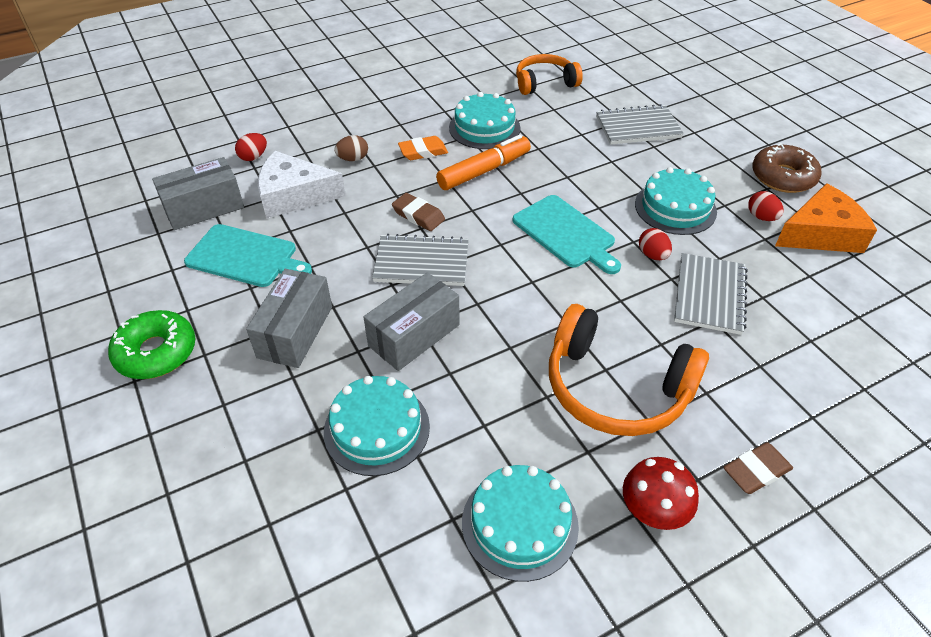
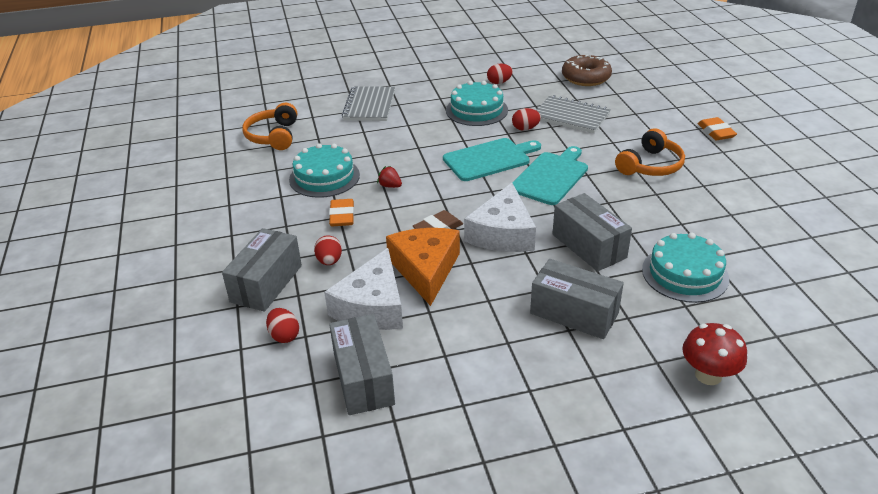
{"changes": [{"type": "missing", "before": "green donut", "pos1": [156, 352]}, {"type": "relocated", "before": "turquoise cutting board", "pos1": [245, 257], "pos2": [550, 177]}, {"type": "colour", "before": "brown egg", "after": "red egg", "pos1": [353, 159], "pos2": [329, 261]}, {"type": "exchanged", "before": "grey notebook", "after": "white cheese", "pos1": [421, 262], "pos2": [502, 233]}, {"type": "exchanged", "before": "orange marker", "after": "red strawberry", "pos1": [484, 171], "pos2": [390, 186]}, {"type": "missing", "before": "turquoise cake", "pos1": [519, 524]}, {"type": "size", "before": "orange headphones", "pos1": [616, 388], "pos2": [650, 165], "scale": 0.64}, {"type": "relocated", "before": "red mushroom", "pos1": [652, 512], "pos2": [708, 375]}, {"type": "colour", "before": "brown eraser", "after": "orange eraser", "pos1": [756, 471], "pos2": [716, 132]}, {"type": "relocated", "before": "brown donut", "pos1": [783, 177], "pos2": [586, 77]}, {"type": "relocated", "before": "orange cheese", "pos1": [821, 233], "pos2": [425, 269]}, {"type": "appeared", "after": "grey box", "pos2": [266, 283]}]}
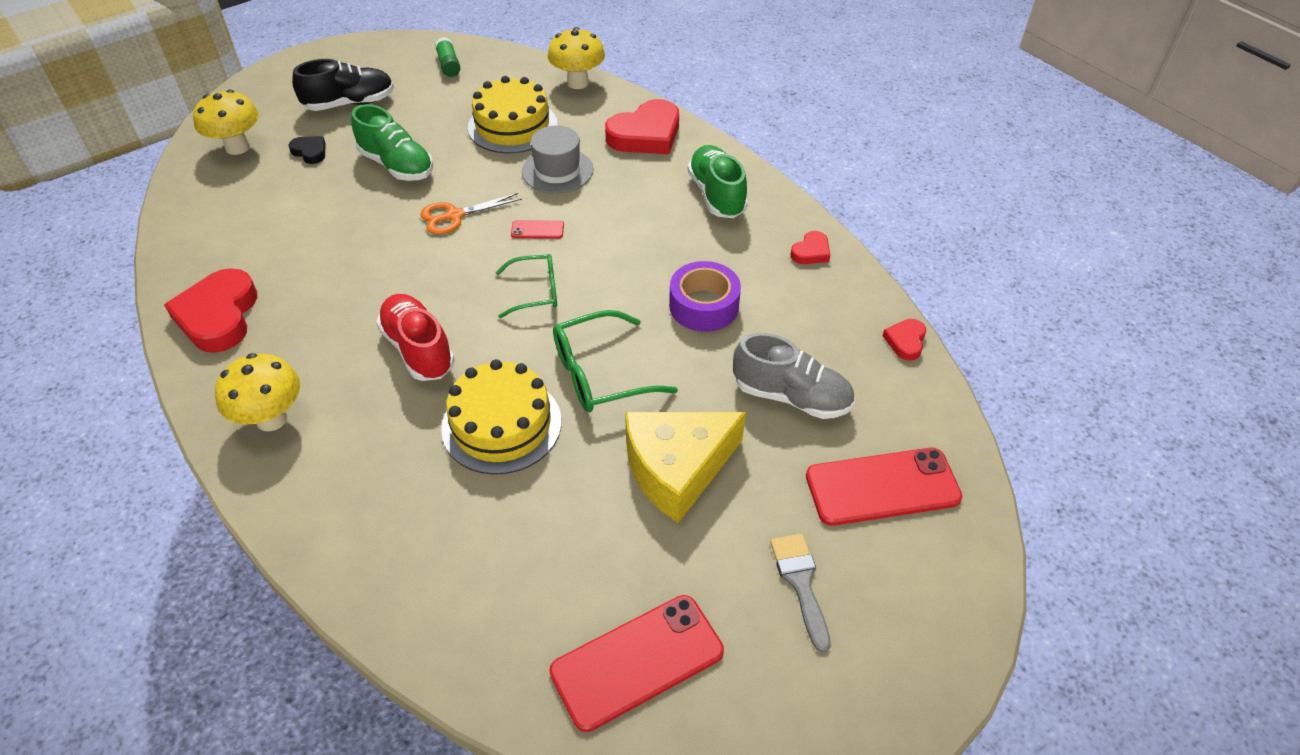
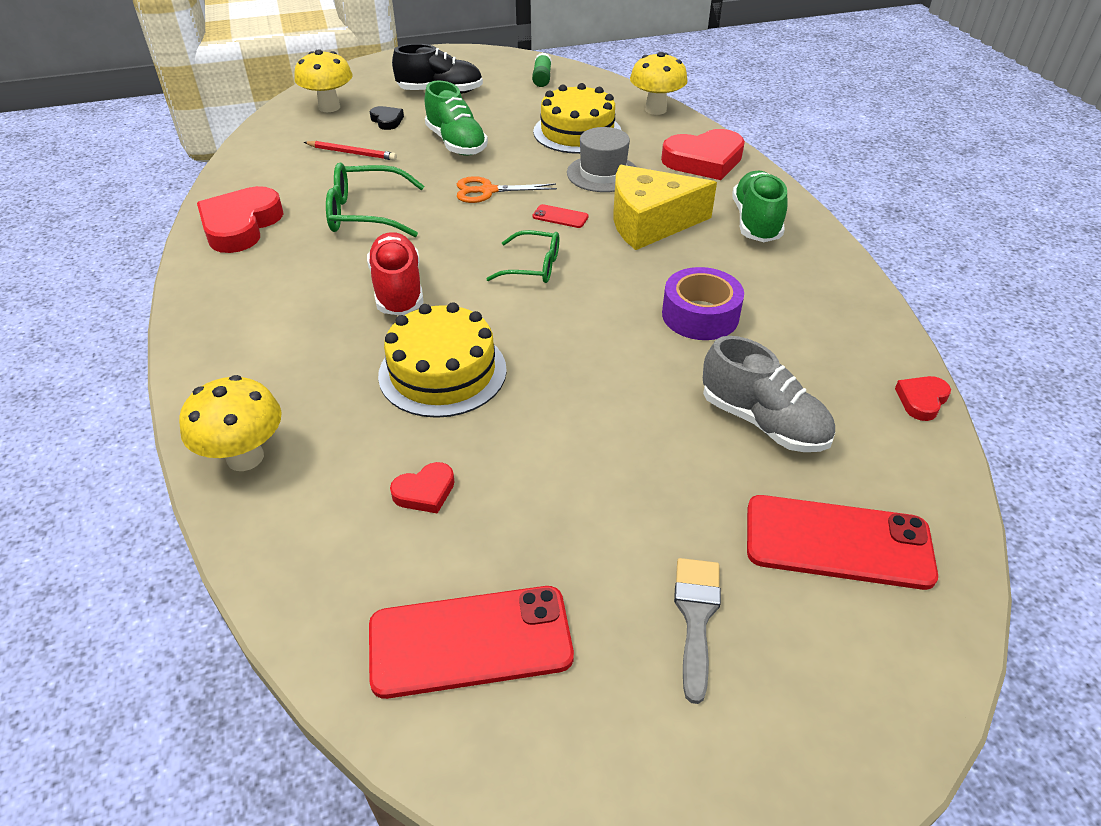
{"changes": [{"type": "relocated", "before": "yellow mushroom", "pos1": [271, 419], "pos2": [245, 457]}, {"type": "relocated", "before": "green glasses", "pos1": [601, 373], "pos2": [367, 213]}, {"type": "relocated", "before": "yellow cheese", "pos1": [677, 469], "pos2": [650, 222]}, {"type": "relocated", "before": "red heart", "pos1": [811, 252], "pos2": [425, 491]}, {"type": "appeared", "after": "red pencil", "pos2": [352, 153]}]}
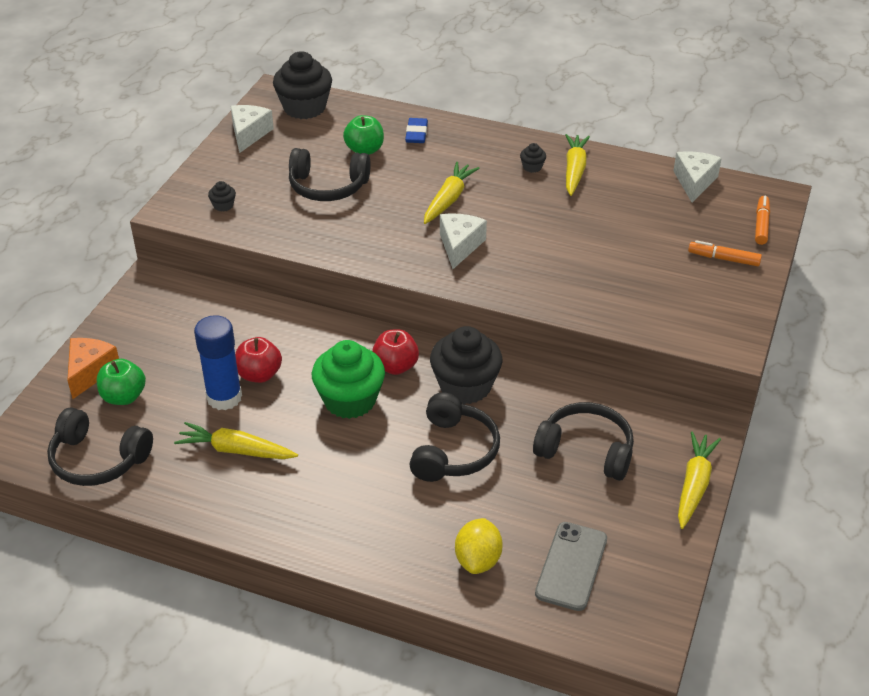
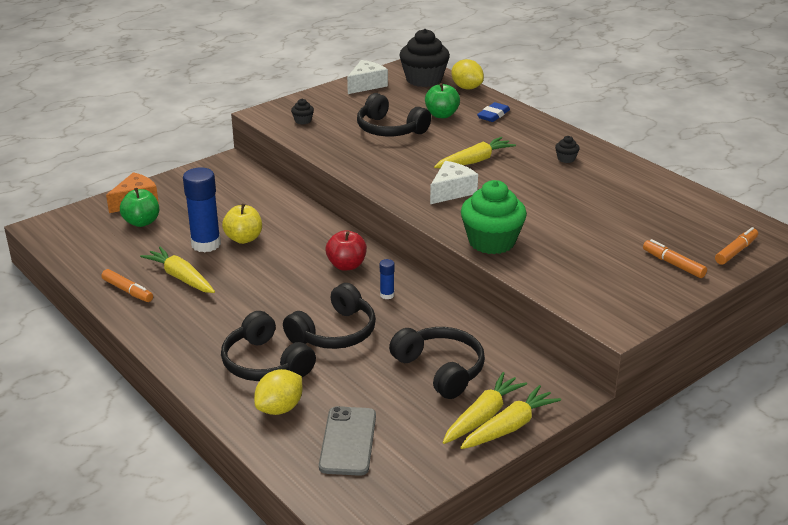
{"changes": [{"type": "relocated", "before": "black headphones", "pos1": [98, 460], "pos2": [265, 363]}, {"type": "colour", "before": "red apple", "after": "yellow apple", "pos1": [259, 375], "pos2": [244, 239]}, {"type": "relocated", "before": "green cupcake", "pos1": [350, 400], "pos2": [491, 242]}, {"type": "exchanged", "before": "black cupcake", "after": "blue glue stick", "pos1": [465, 386], "pos2": [387, 295]}, {"type": "spun", "before": "grey phone", "pos1": [571, 566], "pos2": [348, 441], "turn": -45}, {"type": "relocated", "before": "yellow carrot", "pos1": [574, 170], "pos2": [483, 416]}, {"type": "missing", "before": "white cheese", "pos1": [694, 182]}, {"type": "appeared", "after": "orange marker", "pos2": [128, 291]}, {"type": "appeared", "after": "yellow lemon", "pos2": [466, 88]}]}
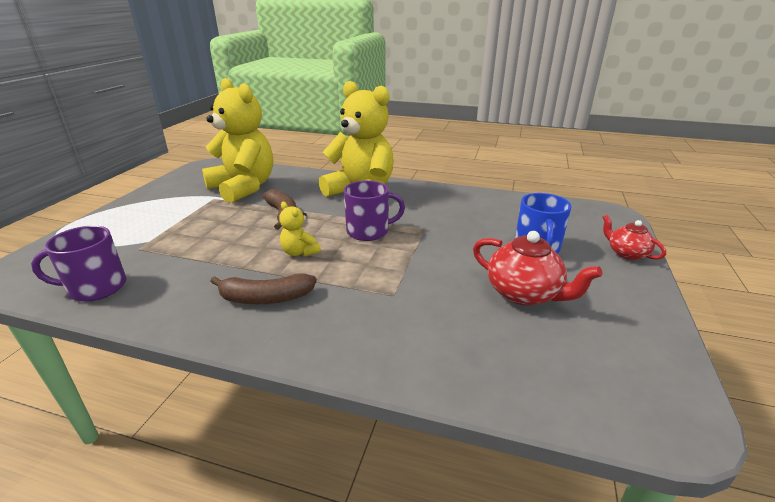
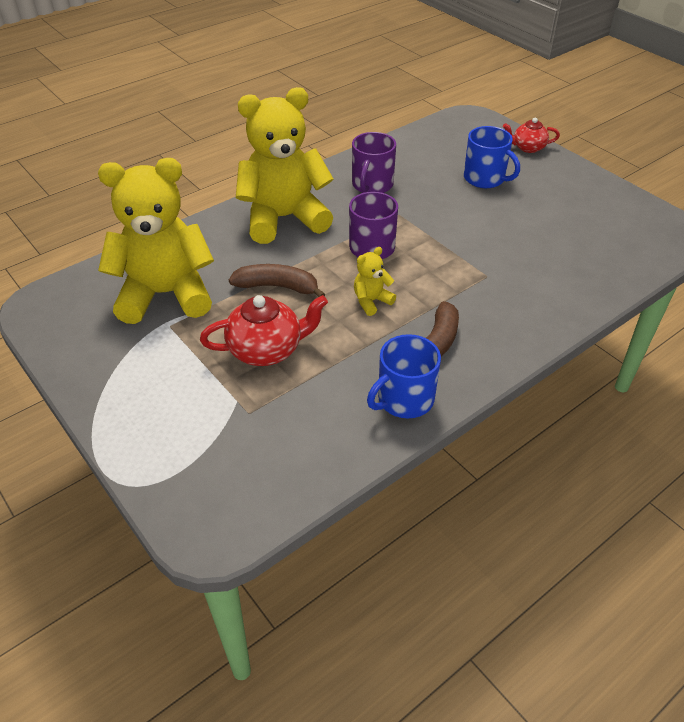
{"changes": [{"type": "relocated", "before": "purple mug", "pos1": [96, 287], "pos2": [372, 185]}, {"type": "spun", "before": "yellow teddy bear", "pos1": [299, 252], "pos2": [371, 301], "turn": 150}, {"type": "relocated", "before": "red teapot", "pos1": [524, 293], "pos2": [266, 350]}, {"type": "appeared", "after": "blue mug", "pos2": [404, 399]}]}
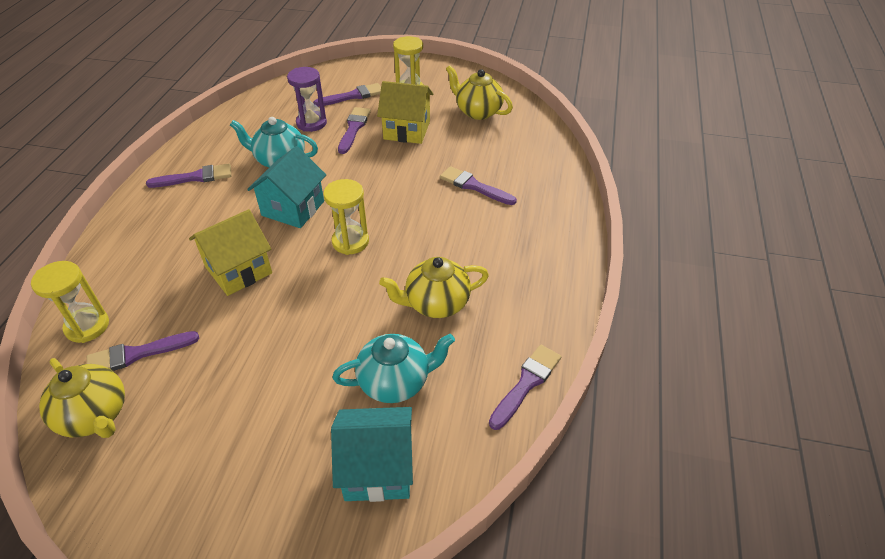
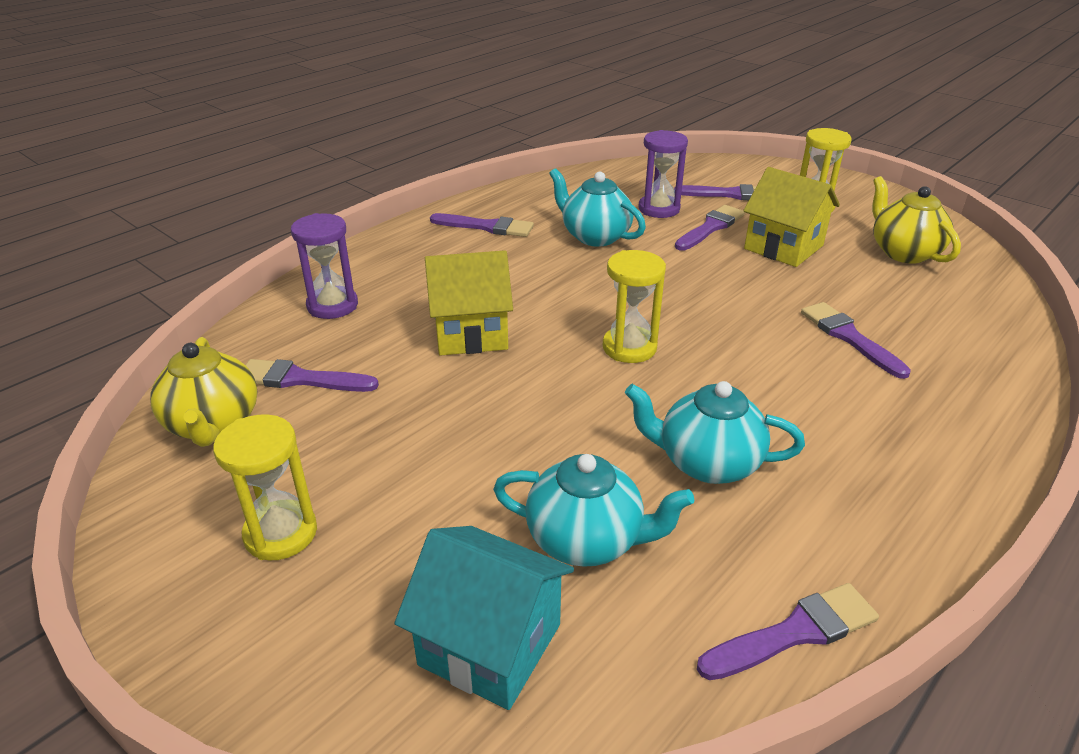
{"changes": [{"type": "relocated", "before": "yellow hourglass", "pos1": [87, 326], "pos2": [281, 533]}, {"type": "missing", "before": "turquoise house", "pos1": [293, 208]}, {"type": "colour", "before": "yellow teapot", "after": "turquoise teapot", "pos1": [436, 303], "pos2": [706, 463]}, {"type": "appeared", "after": "purple hourglass", "pos2": [332, 306]}]}
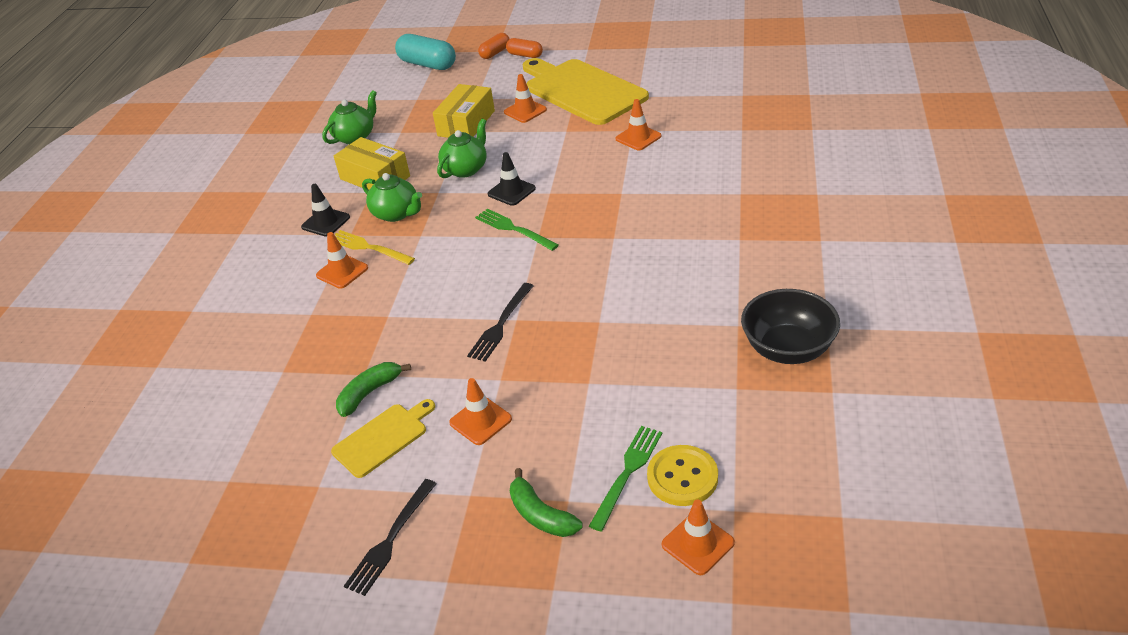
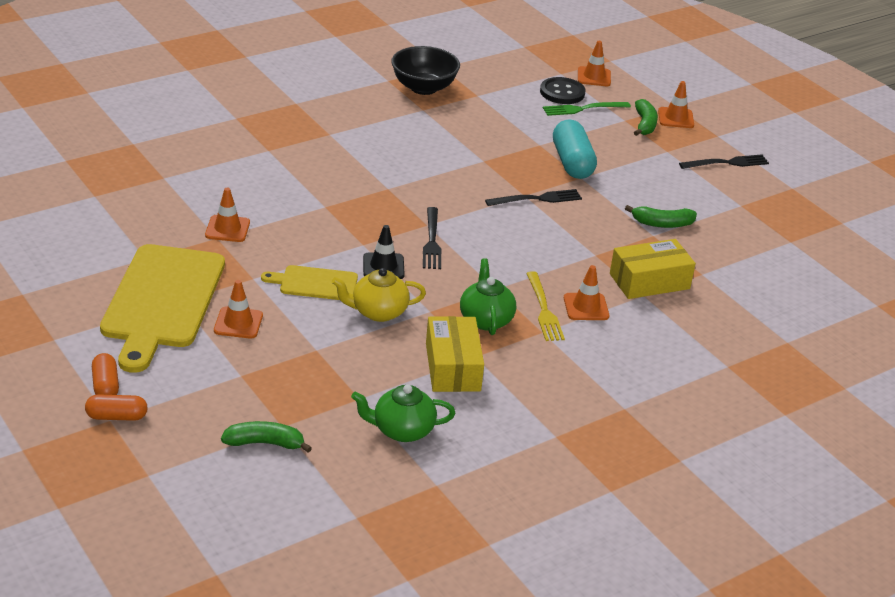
{"changes": [{"type": "missing", "before": "black traffic cone", "pos1": [326, 222]}, {"type": "relocated", "before": "yellow cutting board", "pos1": [383, 438], "pos2": [315, 283]}, {"type": "relocated", "before": "turquoise capsule", "pos1": [427, 64], "pos2": [572, 163]}, {"type": "relocated", "before": "yellow box", "pos1": [466, 123], "pos2": [649, 281]}, {"type": "colour", "before": "green teapot", "after": "yellow teapot", "pos1": [466, 169], "pos2": [378, 312]}, {"type": "relocated", "before": "orange traffic cone", "pos1": [480, 421], "pos2": [676, 118]}, {"type": "colour", "before": "green fork", "after": "black fork", "pos1": [513, 229], "pos2": [432, 241]}, {"type": "colour", "before": "yellow button", "after": "black button", "pos1": [682, 477], "pos2": [562, 92]}, {"type": "appeared", "after": "green banana", "pos2": [265, 443]}]}
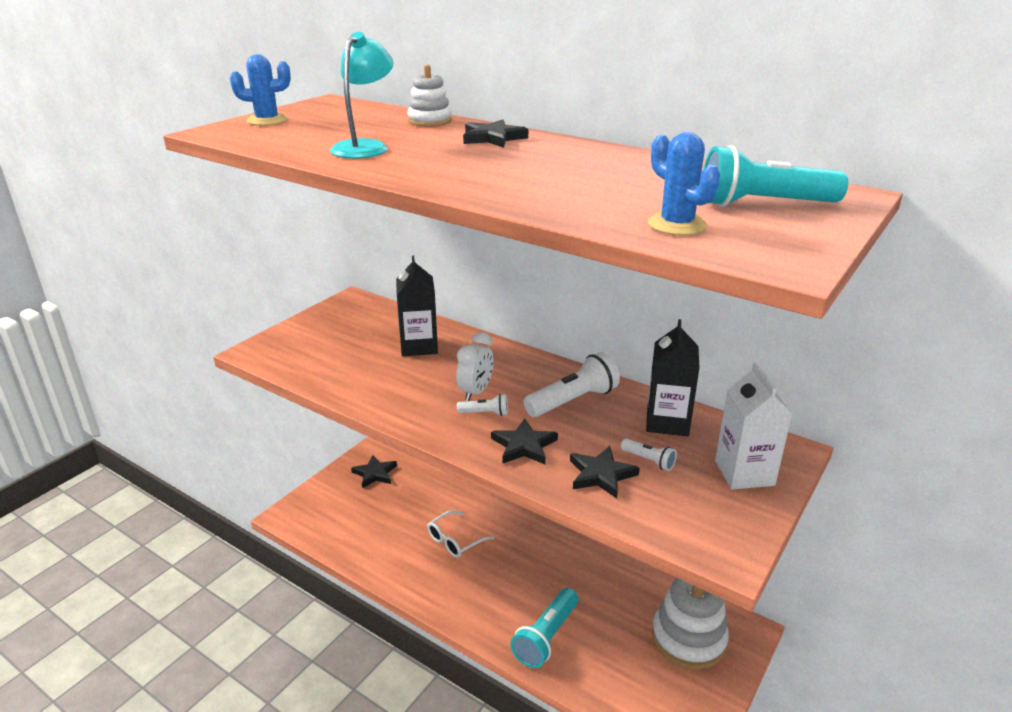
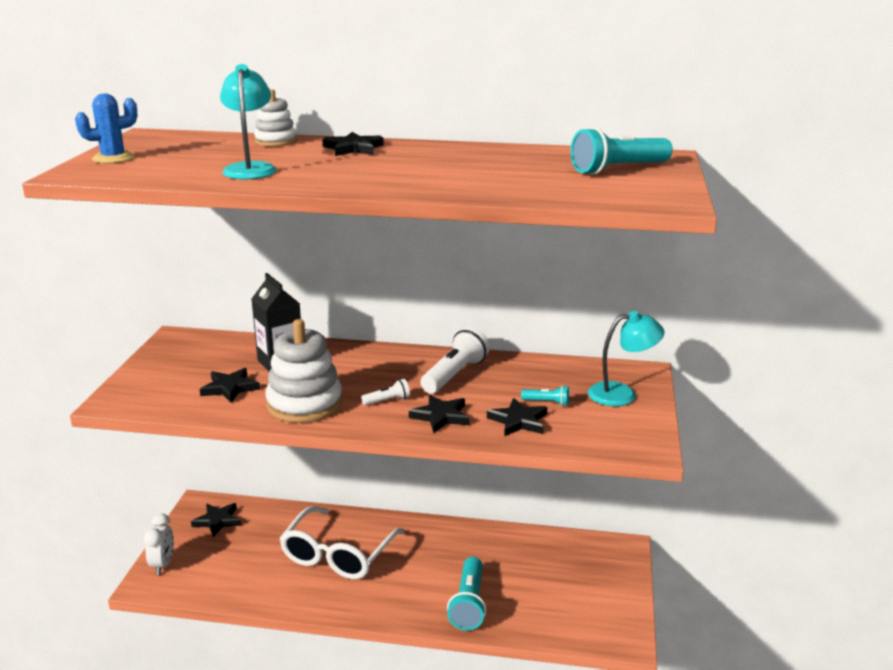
{"changes": [{"type": "size", "before": "white glasses", "pos1": [455, 540], "pos2": [338, 555], "scale": 1.86}, {"type": "relocated", "before": "white clock", "pos1": [476, 392], "pos2": [163, 565]}, {"type": "colour", "before": "white flashlight", "after": "turquoise flashlight", "pos1": [649, 461], "pos2": [547, 402]}, {"type": "missing", "before": "black carton", "pos1": [667, 422]}, {"type": "missing", "before": "blue cactus", "pos1": [677, 225]}, {"type": "relocated", "before": "white stacking toy", "pos1": [688, 639], "pos2": [304, 404]}, {"type": "exchanged", "before": "white carton", "after": "turquoise lamp", "pos1": [744, 473], "pos2": [622, 394]}, {"type": "appeared", "after": "black star", "pos2": [230, 388]}]}
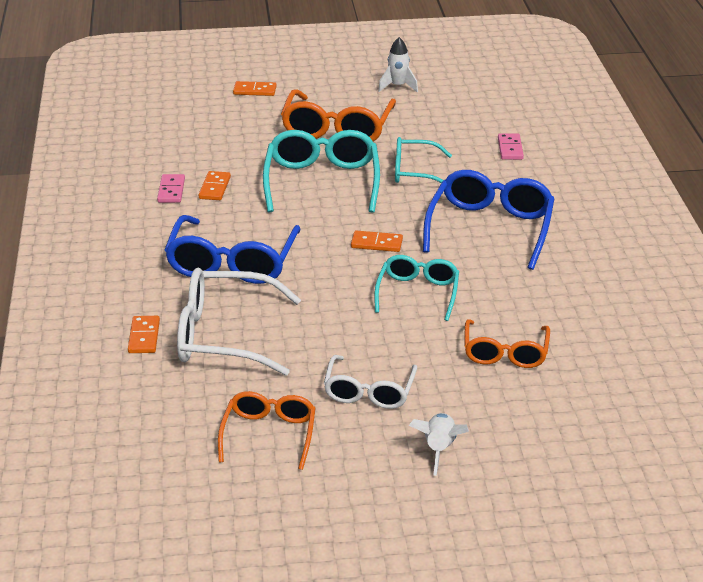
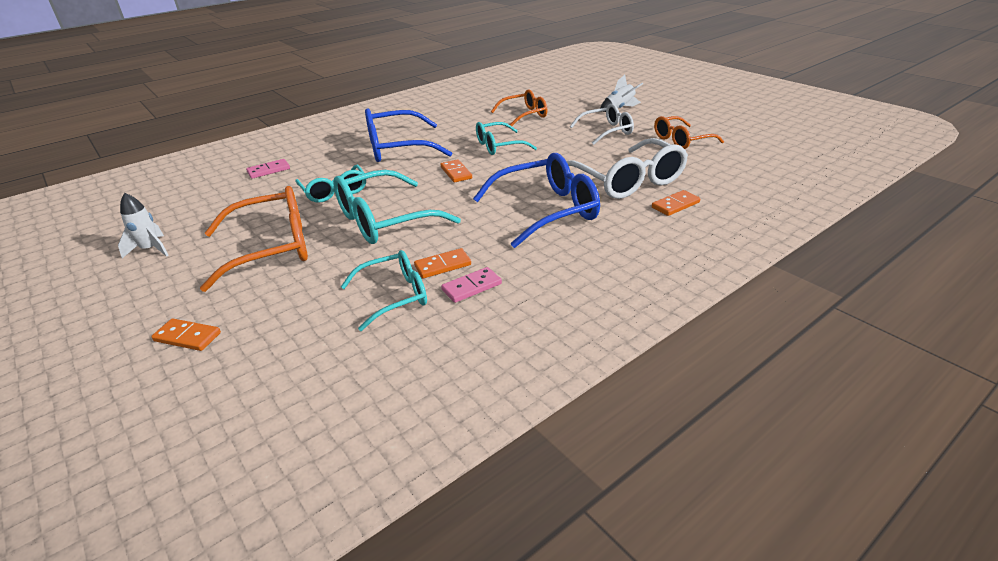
{"changes": [{"type": "spun", "before": "orange domino", "pos1": [255, 90], "pos2": [187, 337], "turn": -45}, {"type": "appeared", "after": "turquoise glasses", "pos2": [395, 296]}]}
